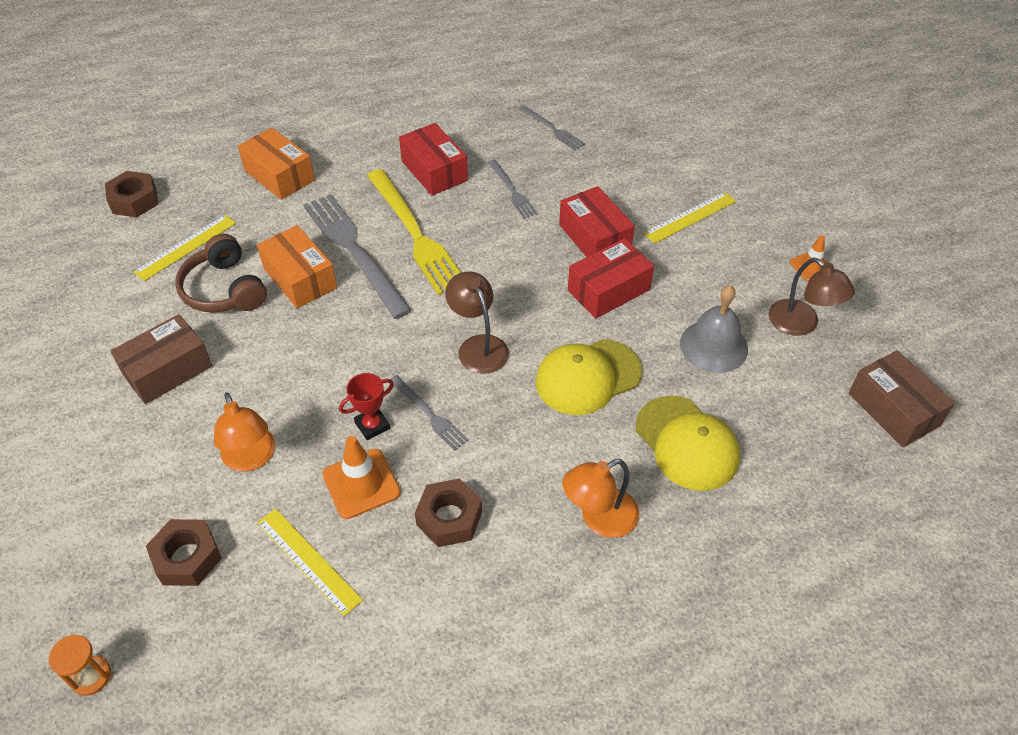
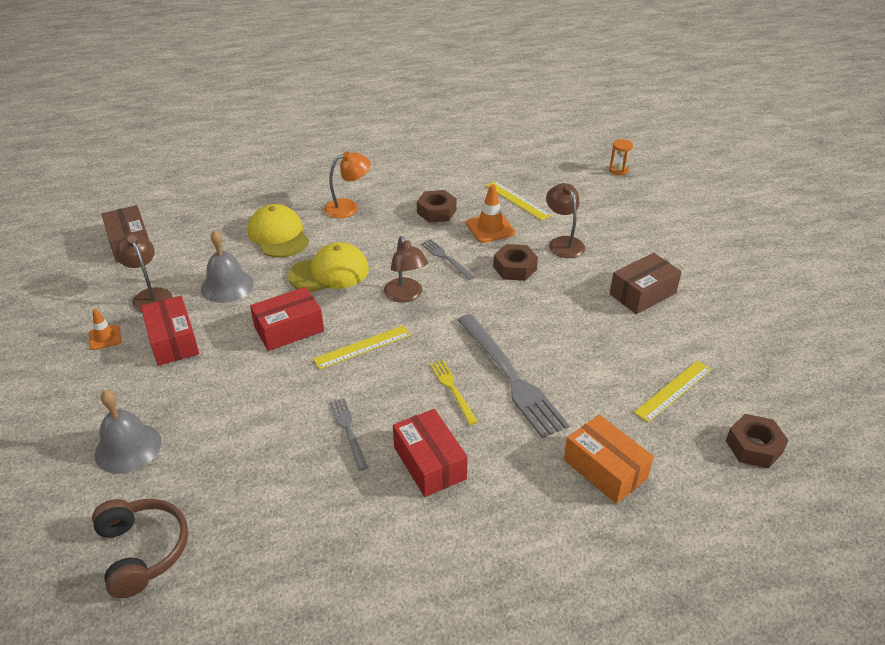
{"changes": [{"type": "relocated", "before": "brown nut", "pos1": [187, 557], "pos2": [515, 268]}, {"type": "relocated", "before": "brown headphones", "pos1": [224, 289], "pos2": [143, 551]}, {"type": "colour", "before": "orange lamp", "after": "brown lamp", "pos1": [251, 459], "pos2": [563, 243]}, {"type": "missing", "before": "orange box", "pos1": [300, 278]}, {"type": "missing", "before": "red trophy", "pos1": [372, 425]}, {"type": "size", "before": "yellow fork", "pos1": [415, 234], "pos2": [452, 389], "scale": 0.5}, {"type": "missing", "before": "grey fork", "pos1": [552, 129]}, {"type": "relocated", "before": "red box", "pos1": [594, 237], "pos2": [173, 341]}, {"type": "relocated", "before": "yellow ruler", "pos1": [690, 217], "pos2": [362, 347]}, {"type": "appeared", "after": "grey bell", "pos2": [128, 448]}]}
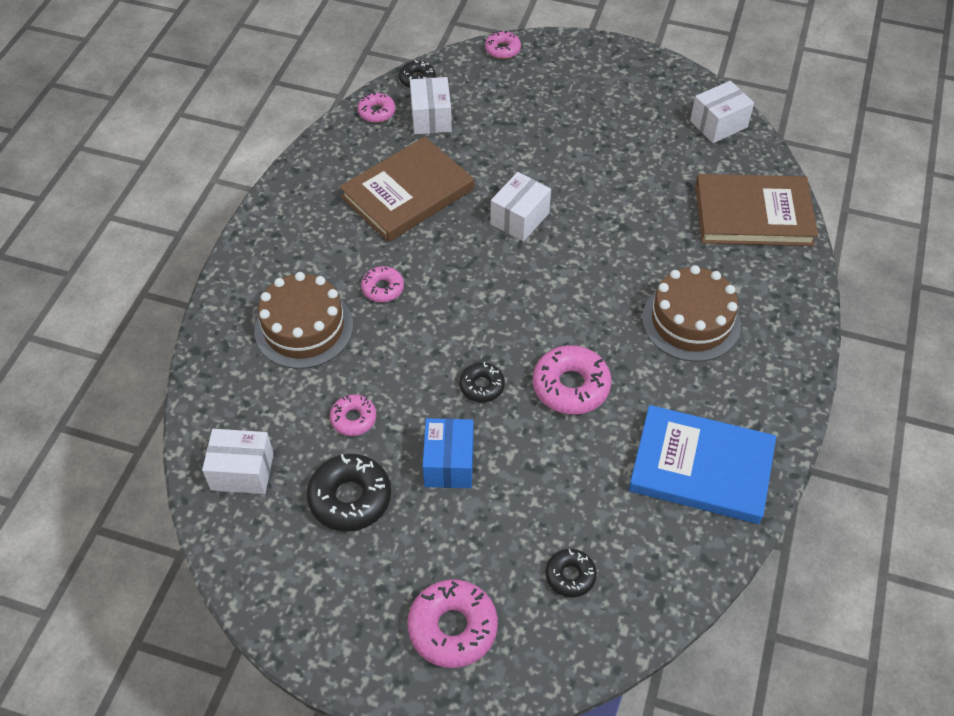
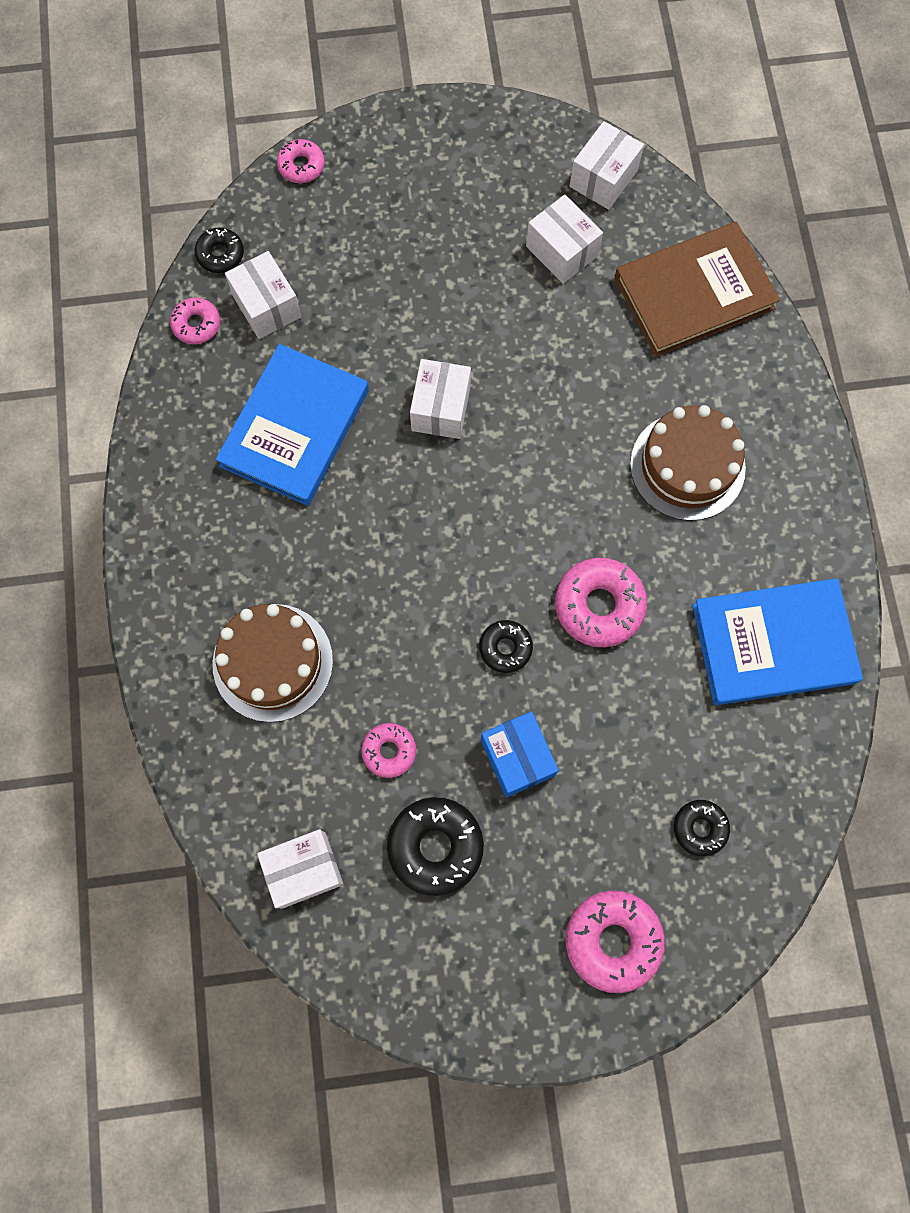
{"changes": [{"type": "colour", "before": "brown book", "after": "blue book", "pos1": [407, 193], "pos2": [295, 428]}, {"type": "missing", "before": "pink donut", "pos1": [383, 288]}, {"type": "appeared", "after": "white box", "pos2": [561, 251]}]}
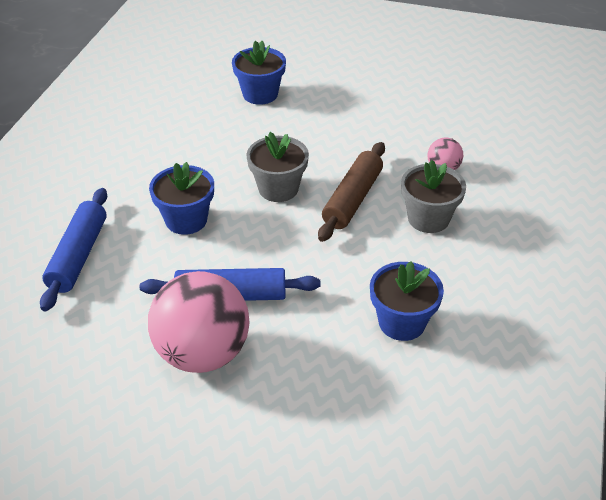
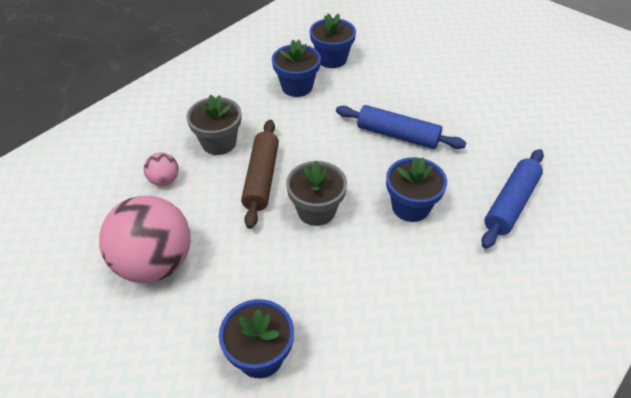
{"changes": [{"type": "relocated", "before": "pink ball", "pos1": [203, 353], "pos2": [155, 263]}, {"type": "spun", "before": "brown rolling pin", "pos1": [352, 199], "pos2": [261, 178], "turn": -45}, {"type": "appeared", "after": "blue flower pot", "pos2": [332, 59]}]}
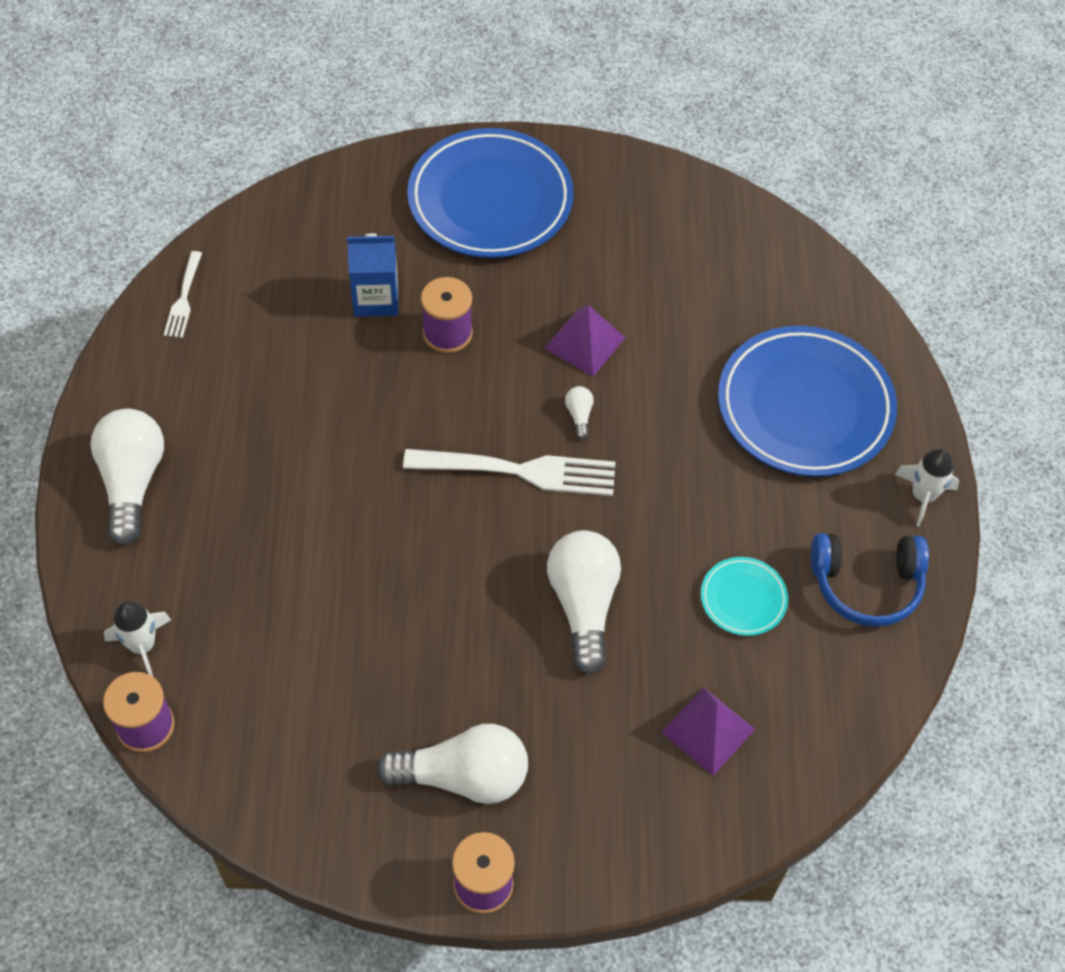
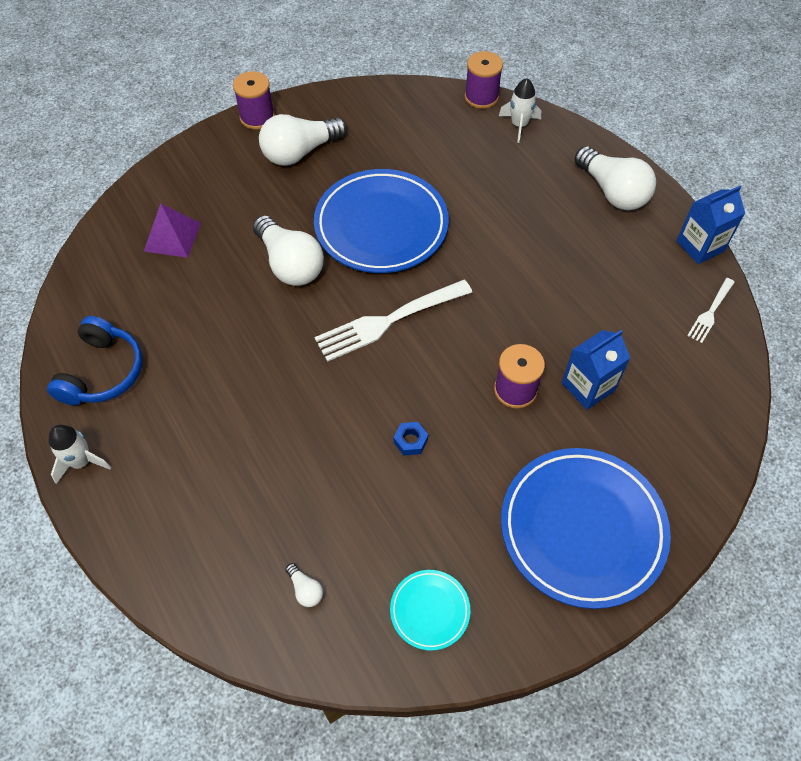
{"changes": [{"type": "spun", "before": "white fork", "pos1": [184, 298], "pos2": [710, 311], "turn": -120}, {"type": "exchanged", "before": "purple pyramid", "after": "blue nut", "pos1": [585, 343], "pos2": [410, 441]}, {"type": "relocated", "before": "white light bulb", "pos1": [579, 415], "pos2": [305, 589]}, {"type": "relocated", "before": "turquoise plate", "pos1": [743, 598], "pos2": [430, 610]}, {"type": "relocated", "before": "blue plate", "pos1": [805, 406], "pos2": [381, 226]}, {"type": "spun", "before": "blue headphones", "pos1": [866, 585], "pos2": [103, 372], "turn": 135}, {"type": "appeared", "after": "blue carton", "pos2": [700, 246]}]}
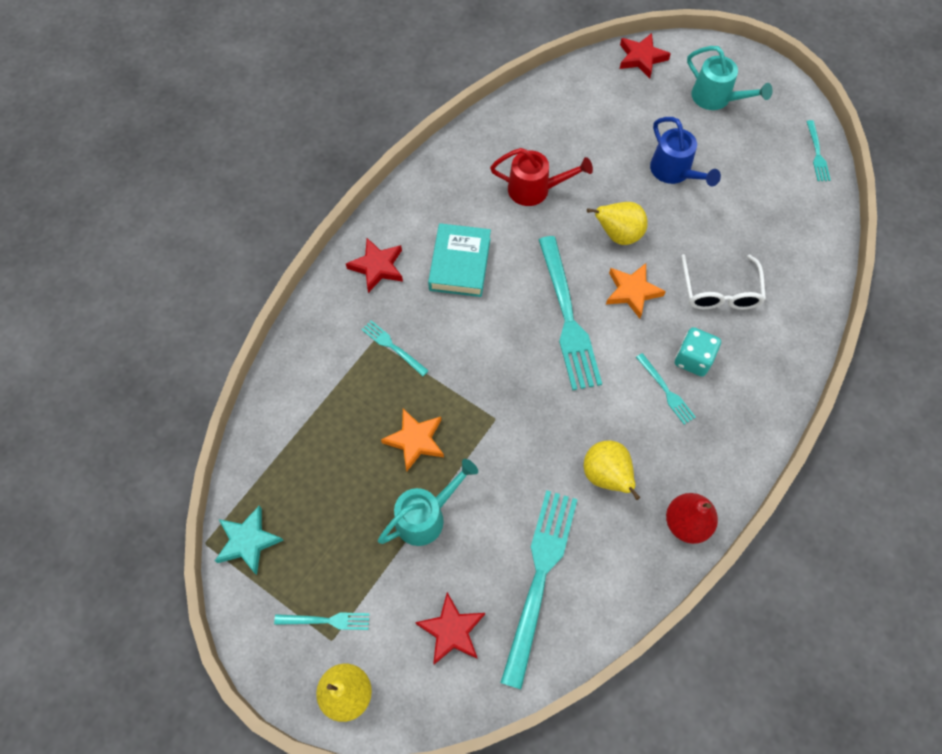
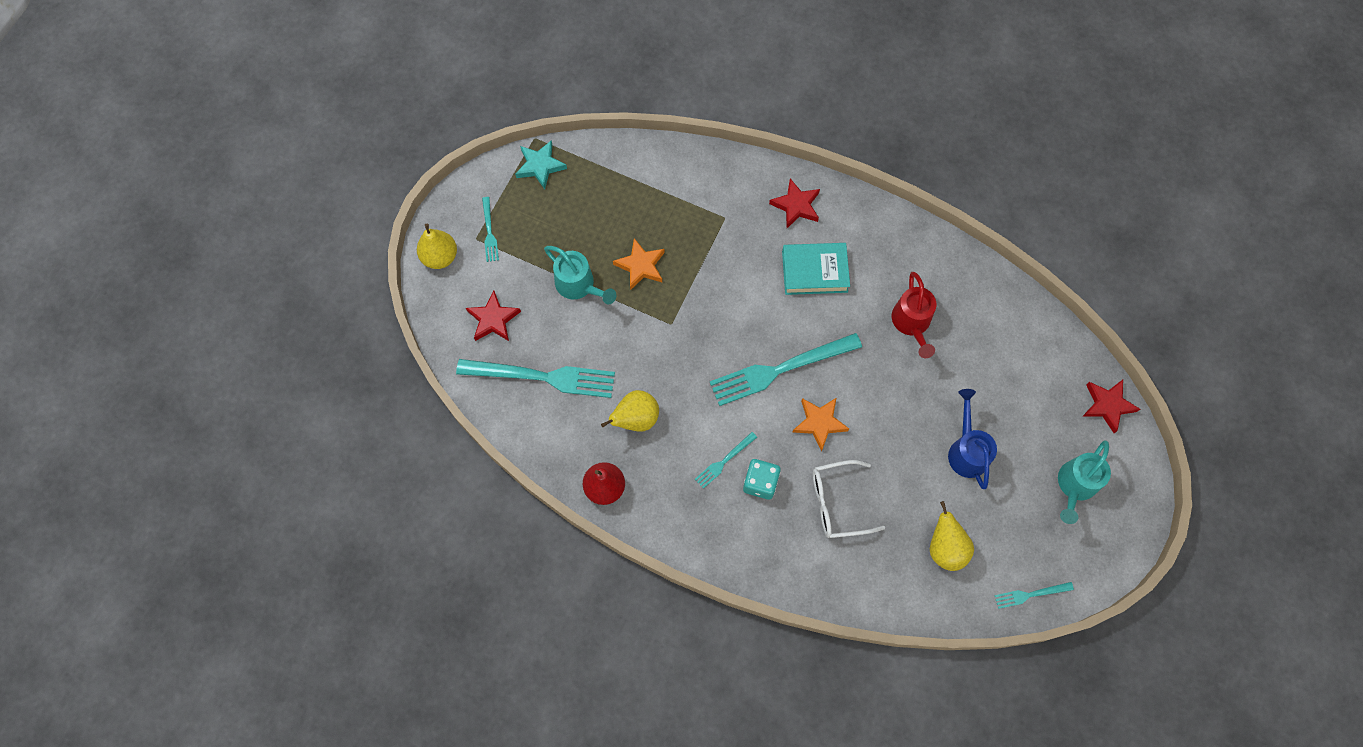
{"changes": [{"type": "missing", "before": "turquoise fork", "pos1": [392, 347]}, {"type": "relocated", "before": "yellow pear", "pos1": [618, 235], "pos2": [945, 548]}, {"type": "spun", "before": "blue watering can", "pos1": [674, 172], "pos2": [967, 450], "turn": 120}]}
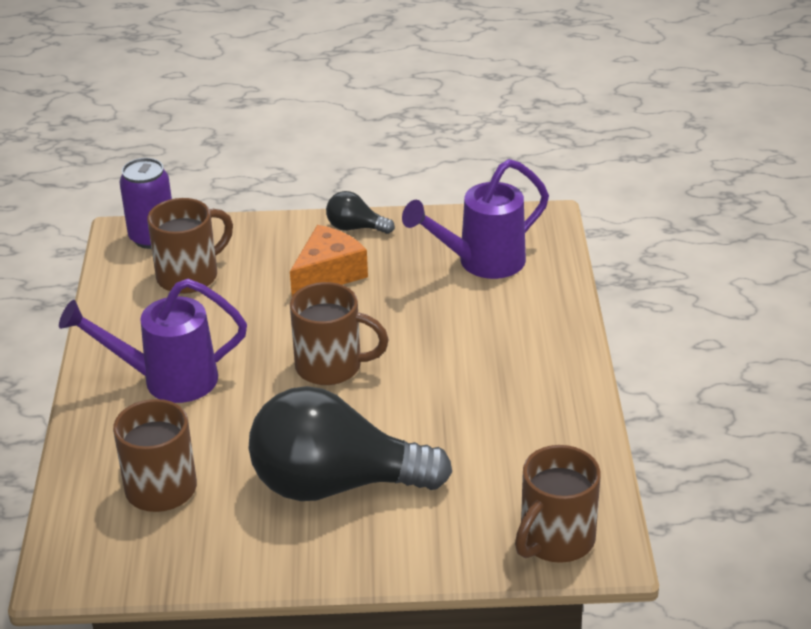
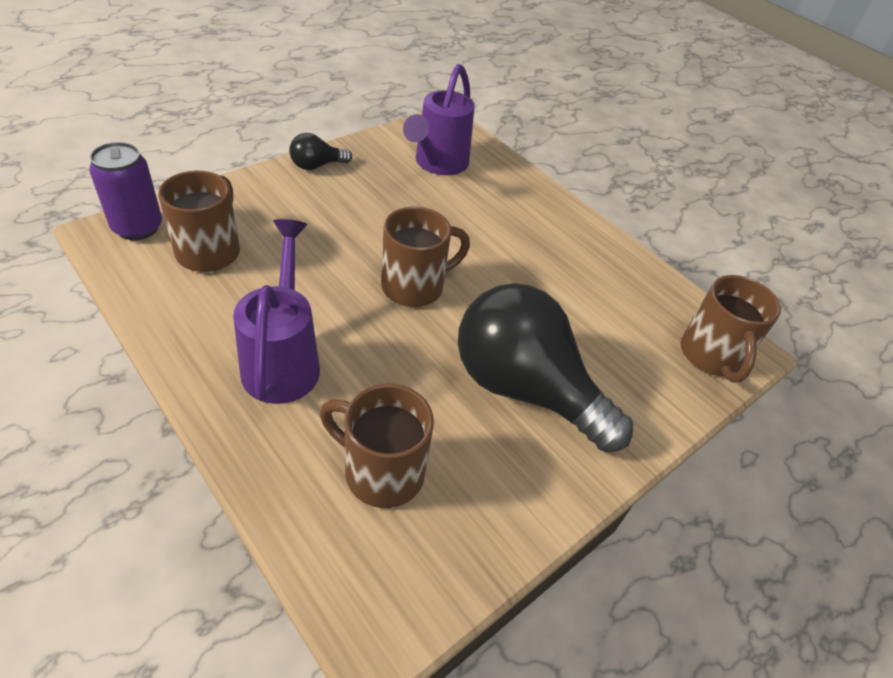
{"changes": [{"type": "spun", "before": "purple watering can", "pos1": [167, 380], "pos2": [283, 359], "turn": 135}, {"type": "spun", "before": "black light bulb", "pos1": [335, 484], "pos2": [525, 389], "turn": 75}, {"type": "missing", "before": "orange cheese", "pos1": [328, 274]}]}
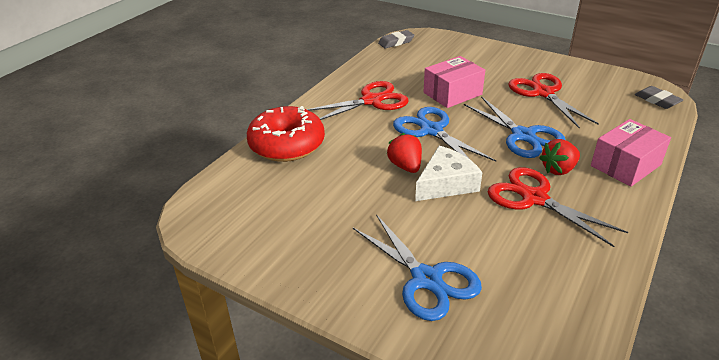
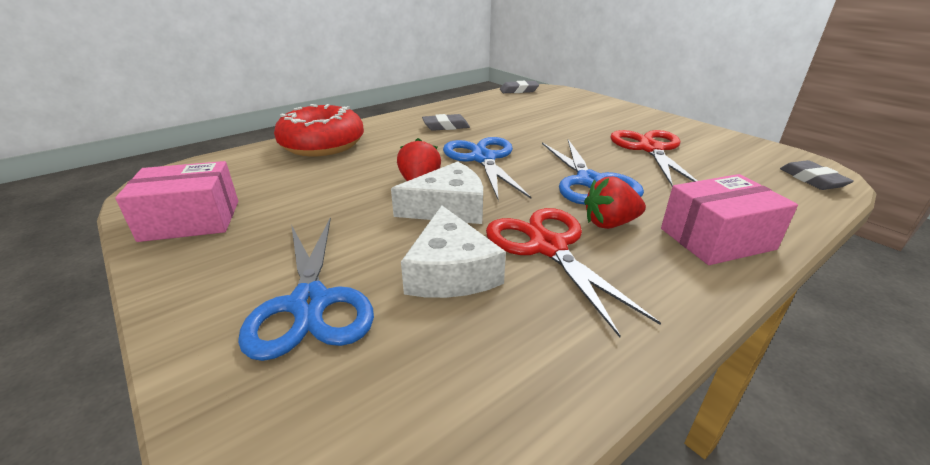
{"changes": [{"type": "exchanged", "before": "red scissors", "after": "grey eraser", "pos1": [371, 101], "pos2": [446, 126]}, {"type": "relocated", "before": "pink box", "pos1": [452, 93], "pos2": [191, 220]}, {"type": "appeared", "after": "white cheese", "pos2": [450, 271]}]}
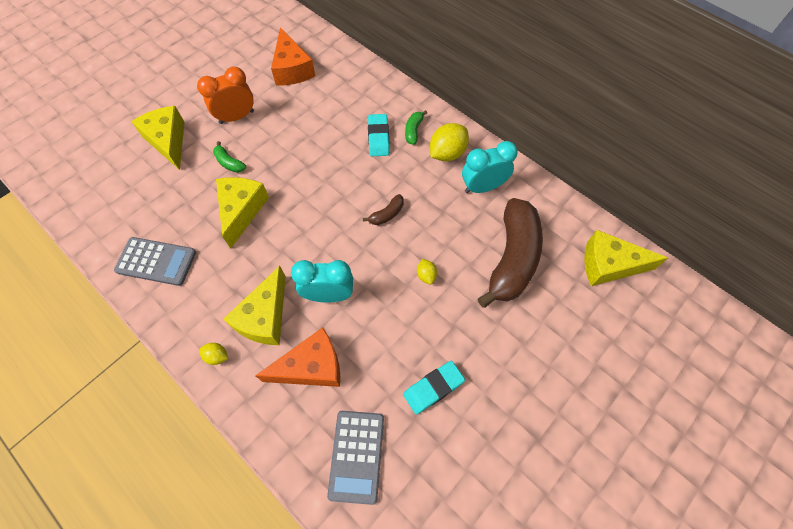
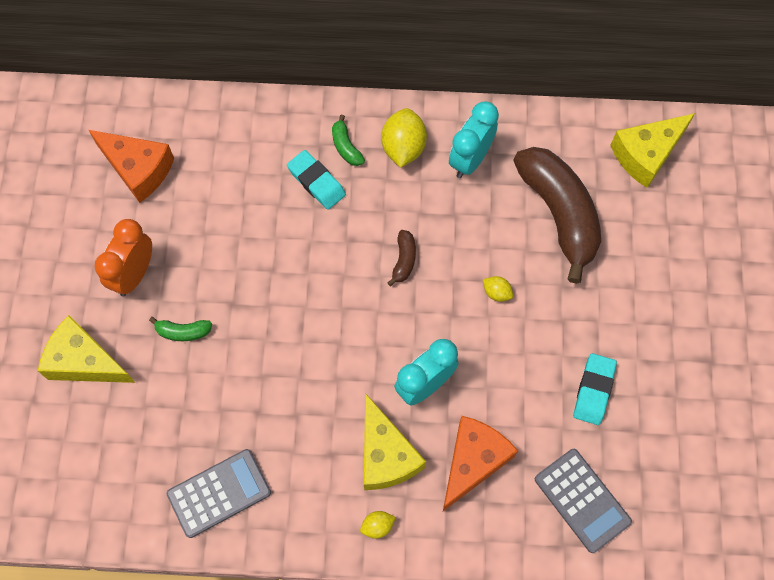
{"changes": [{"type": "missing", "before": "yellow cheese", "pos1": [241, 211]}]}
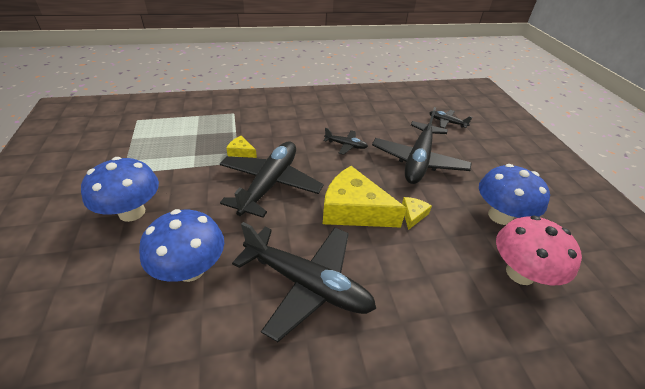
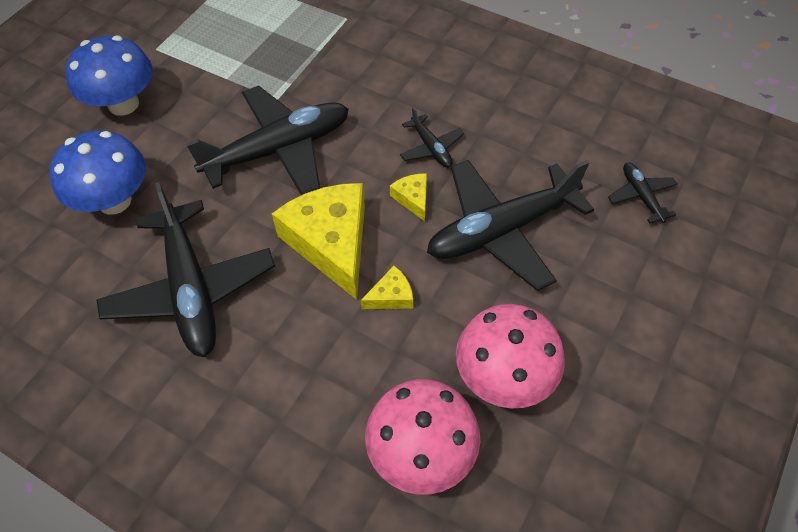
{"changes": [{"type": "relocated", "before": "yellow cheese", "pos1": [241, 152], "pos2": [413, 198]}, {"type": "colour", "before": "blue mushroom", "after": "pink mushroom", "pos1": [500, 216], "pos2": [504, 377]}]}
